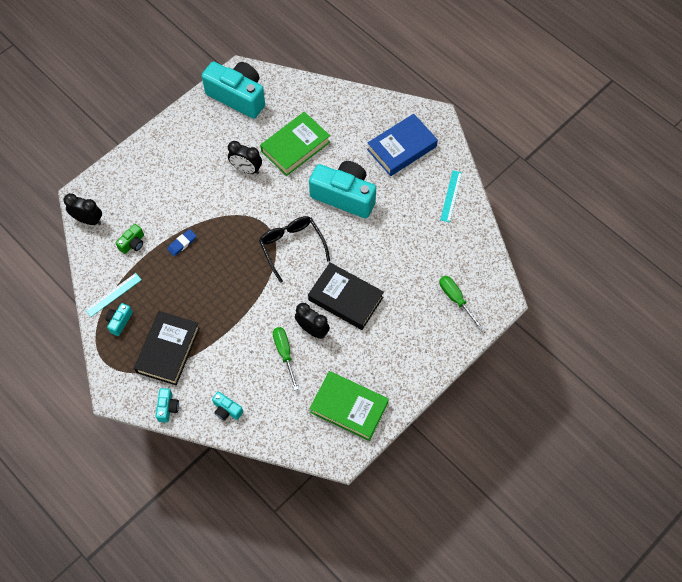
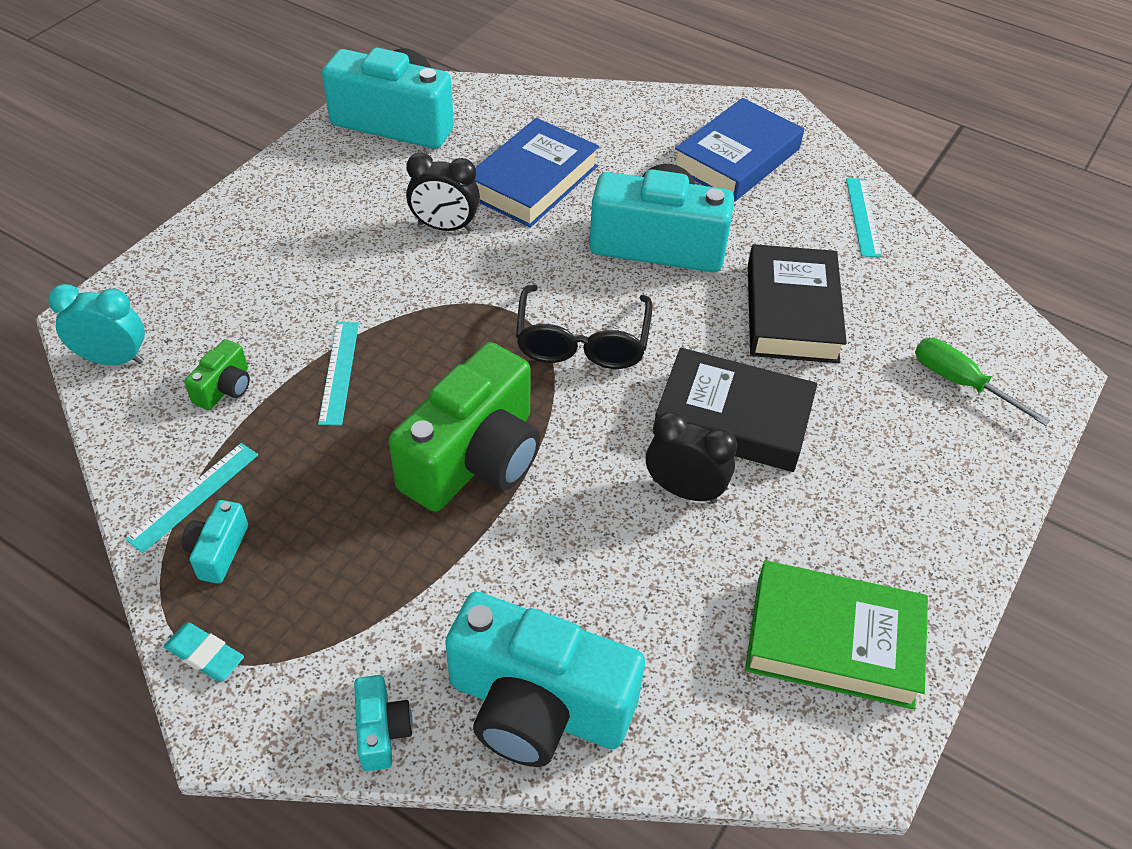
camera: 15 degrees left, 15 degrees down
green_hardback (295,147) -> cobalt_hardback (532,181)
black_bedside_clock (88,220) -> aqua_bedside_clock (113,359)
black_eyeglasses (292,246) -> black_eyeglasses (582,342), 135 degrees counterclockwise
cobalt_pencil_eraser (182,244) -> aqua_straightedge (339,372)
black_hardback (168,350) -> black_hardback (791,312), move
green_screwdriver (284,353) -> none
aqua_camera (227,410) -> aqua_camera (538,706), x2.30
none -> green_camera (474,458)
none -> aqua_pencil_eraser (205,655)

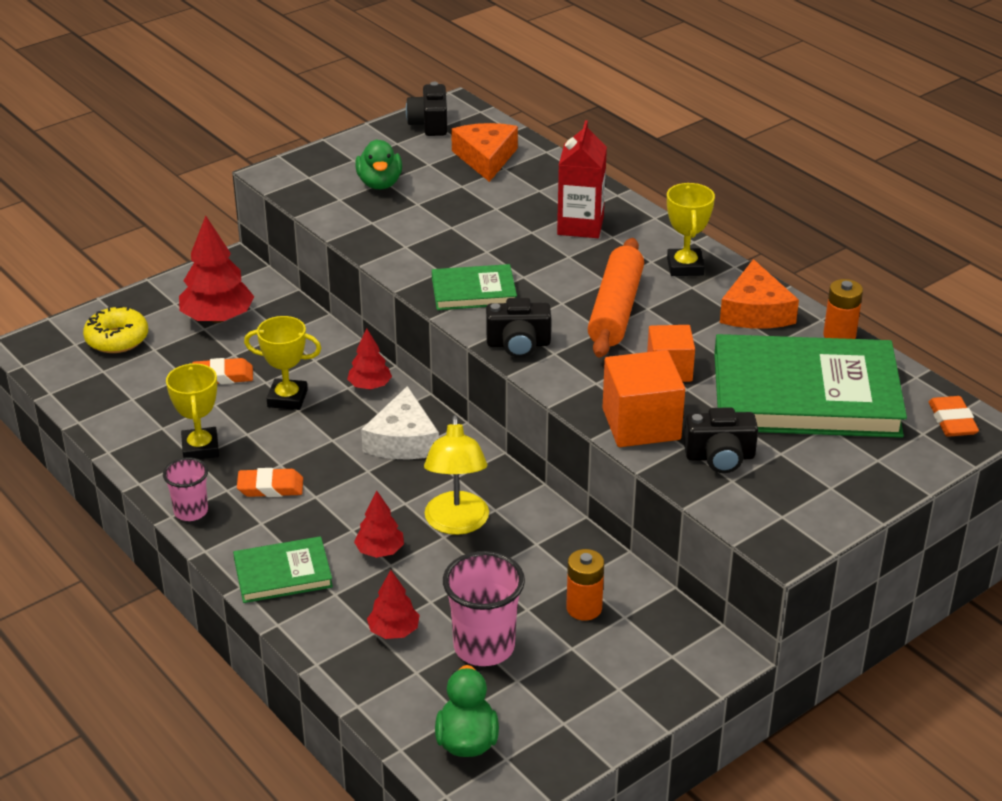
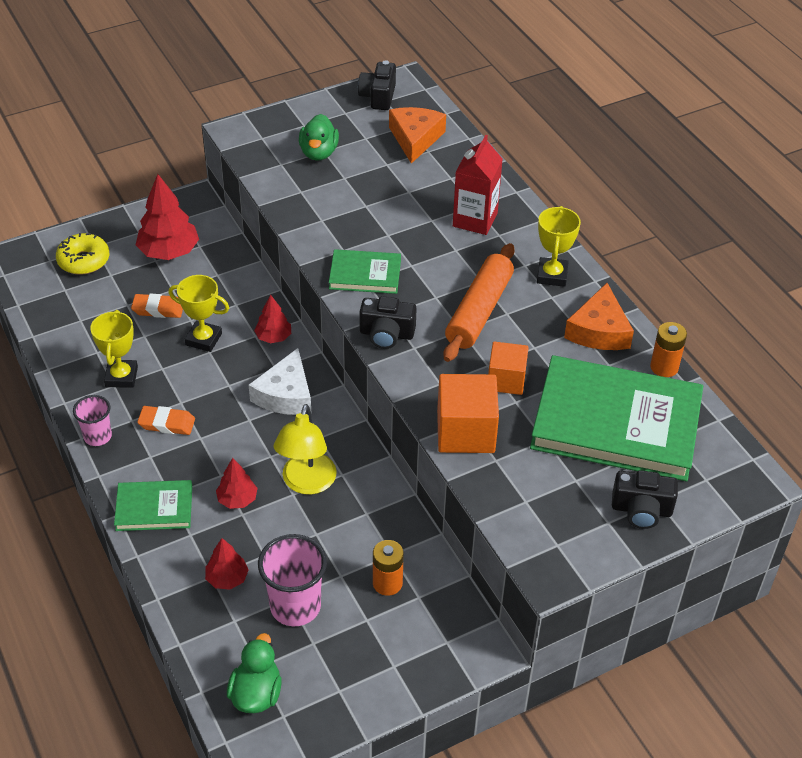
camera: 10 degrees right, 10 degrees up
orange_pencil_eraser (952,421) -> none
black_camera (720,457) -> black_camera (641,510), move

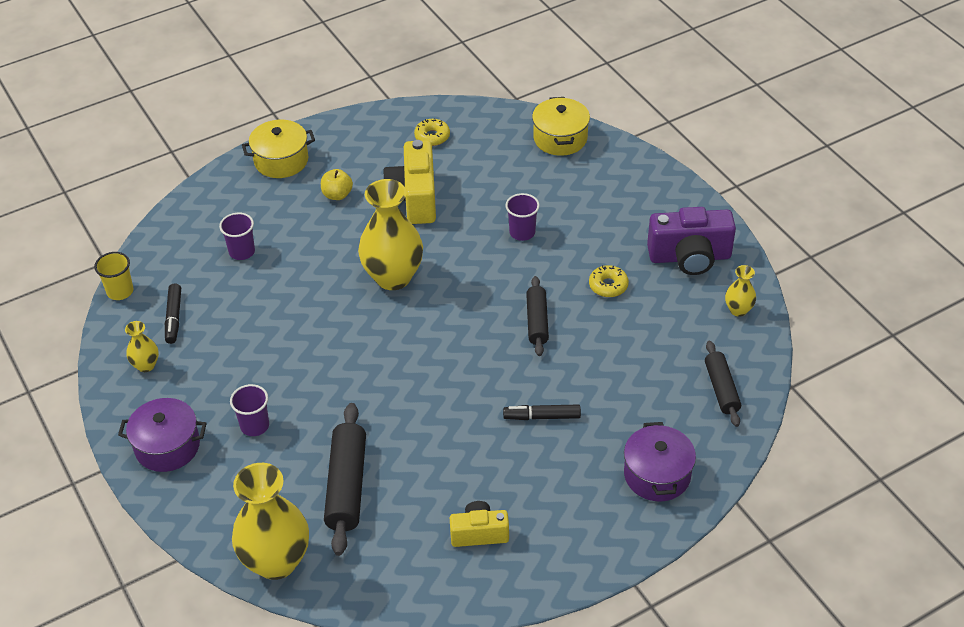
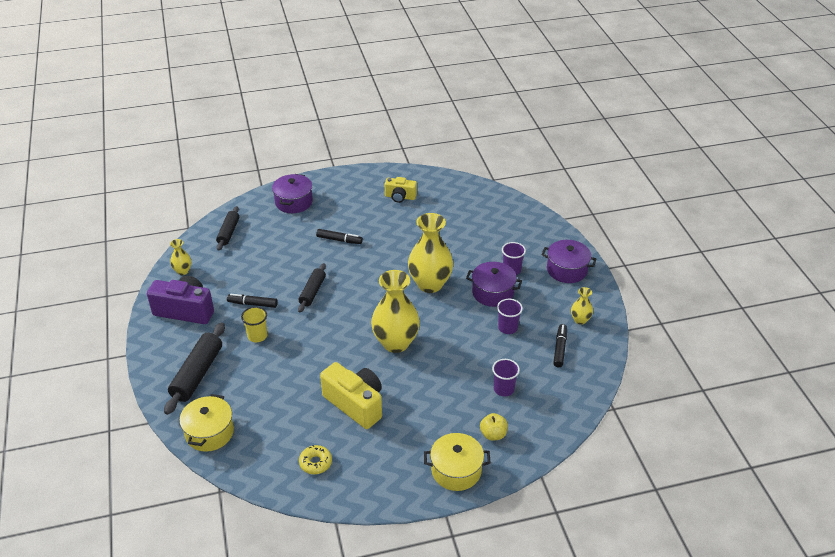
camera: 165 degrees left, 5 degrees down
golden_camera (414,198) -> golden_camera (355,404), 60 degrees counterclockwise
golden_apple (337,195) -> golden_apple (493,434), move
royal_purple_beaker (522,232) -> royal_purple_beaker (507,328), move
golden_beaker (120,291) -> golden_beaker (257,336), move
golden_glazed_donut (608,286) -> black_marker_pen (252,304)
black_pastry_roller (346,486) -> black_pastry_roller (197,374), move
golden_tall_vase (276,561) -> golden_tall_vase (430,284), move
none -> royal_purple_stockpot (493,293)

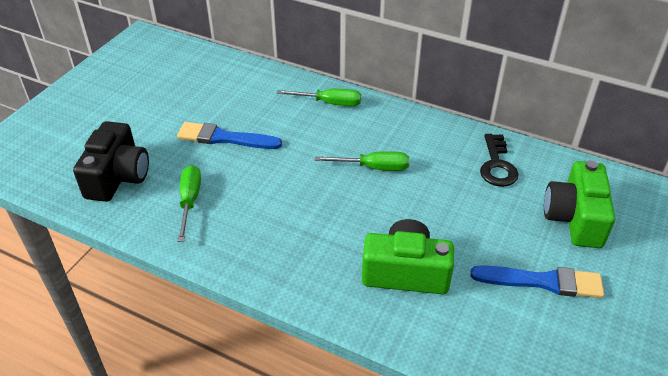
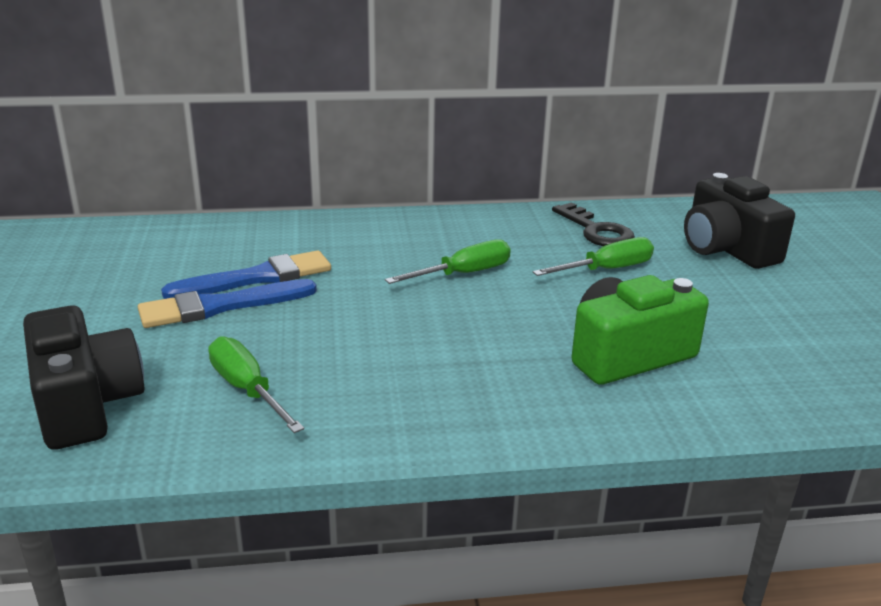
camera: 35 degrees left, 15 degrees down
green_screwdriver (329,103) -> green_screwdriver (606,269), move
green_camera (574,218) -> black_camera (726,248)
cobalt_paint_brush (543,281) -> cobalt_paint_brush (257,278), move

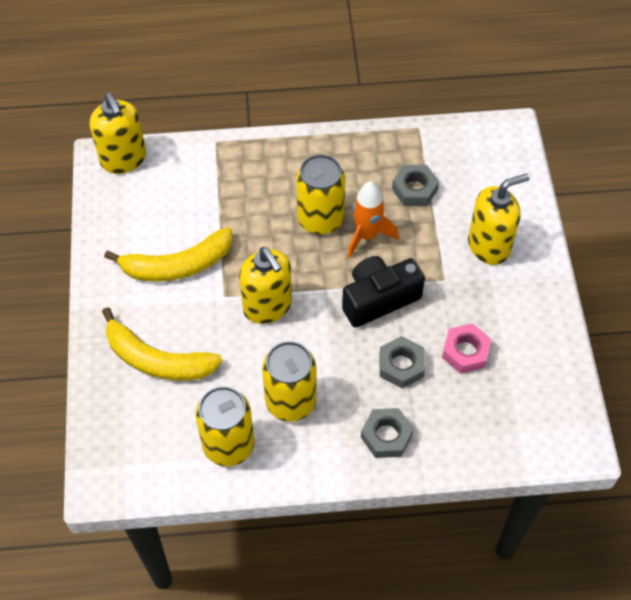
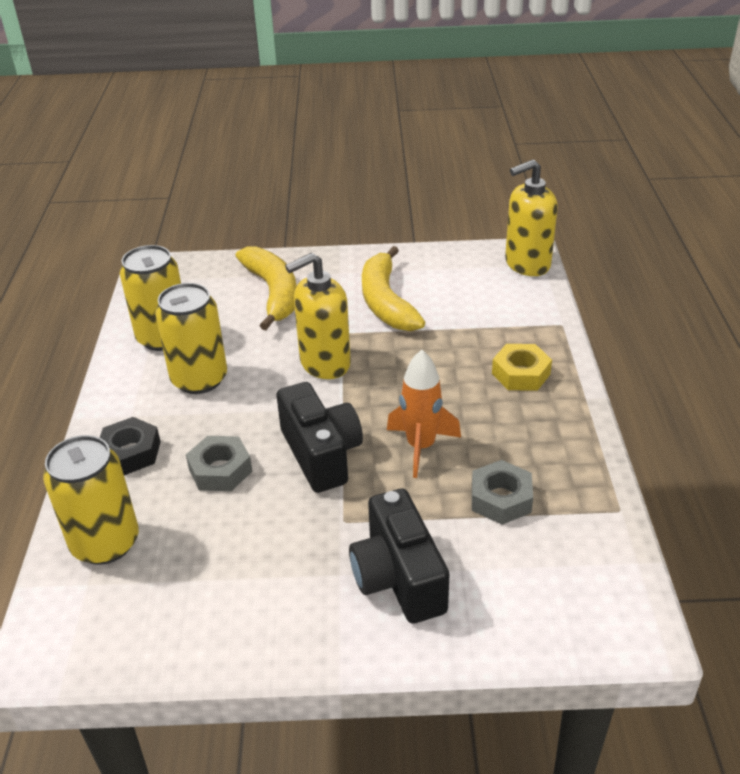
camera: 95 degrees right, 20 degrees down
golden_can (320,219) -> golden_can (105,543), move
golden_pump_bottle (489,245) -> black_camera (398,578)
golden_banana (157,359) -> golden_banana (273,293), 135 degrees clockwise
rosy_hexagon_nut (465,352) -> none
gray_hexagon_nut (386,436) -> black_hexagon_nut (130,453)
none -> golden_hexagon_nut (520,374)

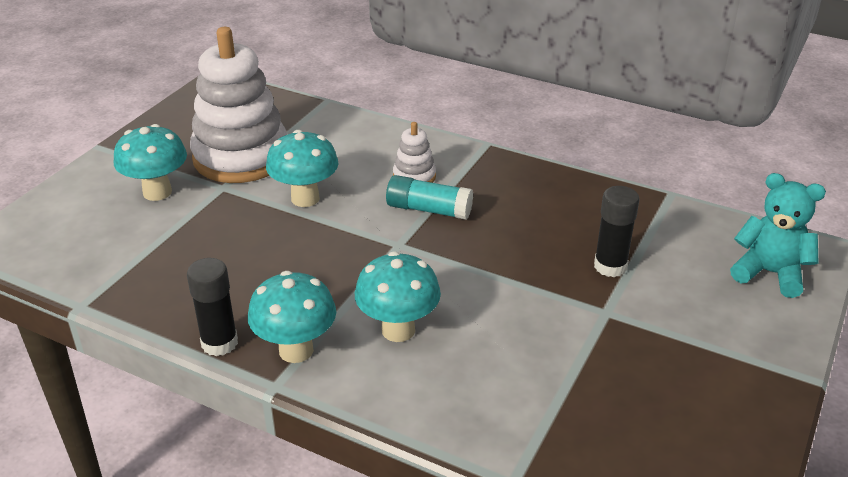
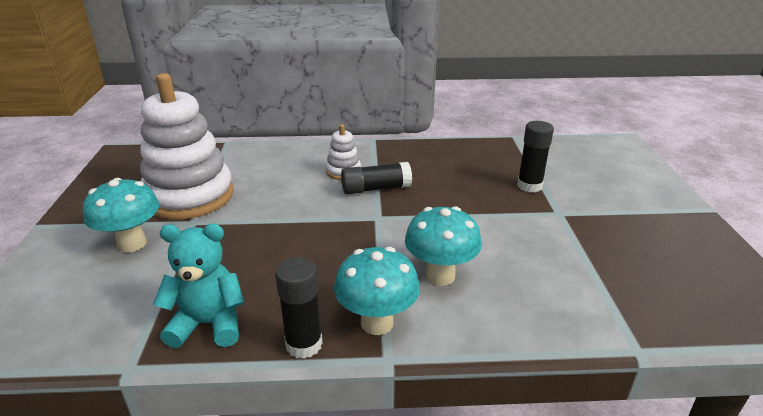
camera: 30 degrees left, 5 degrees down
aqua_toadstool (305,198) -> none
aqua_teddy (769,273) -> aqua_teddy (208,324), move
aqua_stick_of_glue (429,209) -> black_stick_of_glue (376,188)

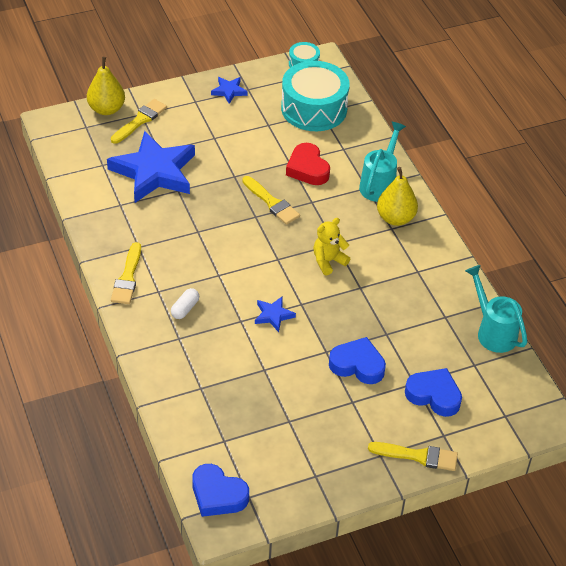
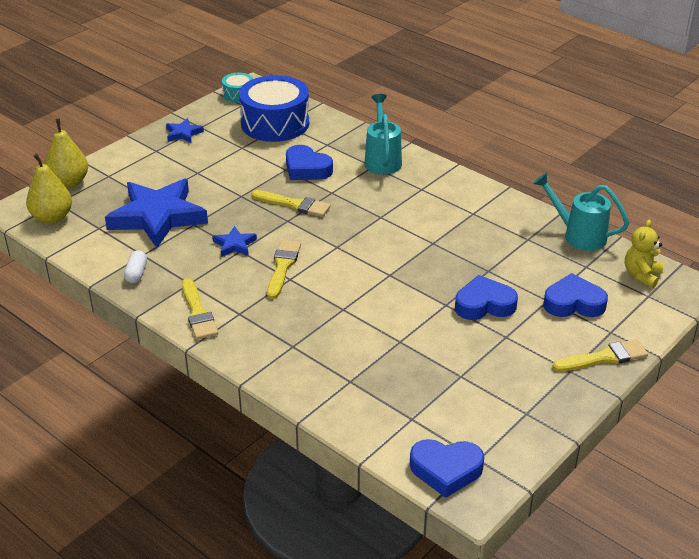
camera: 25 degrees left, 10 degrees down
aqua_toy_drum (314,108) -> cobalt_toy_drum (275,123)
golden_paint_brush (140,120) -> golden_paint_brush (282,266), move
red_love_heart (307,169) -> cobalt_love_heart (306,169)
golden_pear (395,218) -> golden_pear (52,217), move
golden_teddy (328,261) -> golden_teddy (641,275), move
white_pill (185,309) -> white_pill (136,273), move
cobalt_star (273,315) -> cobalt_star (234,245), move

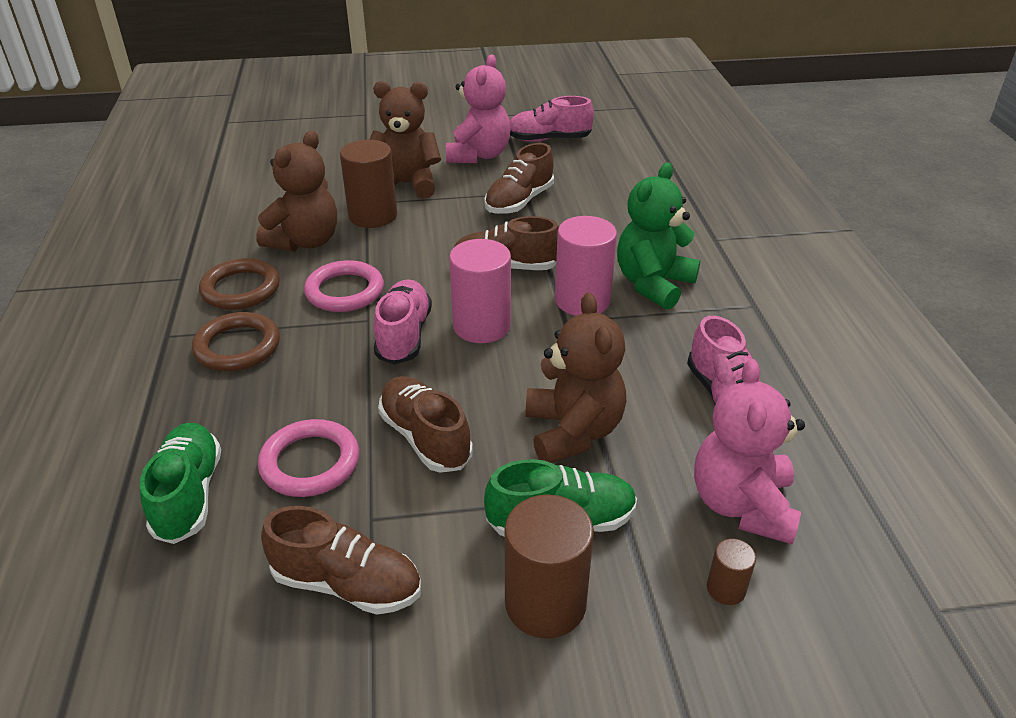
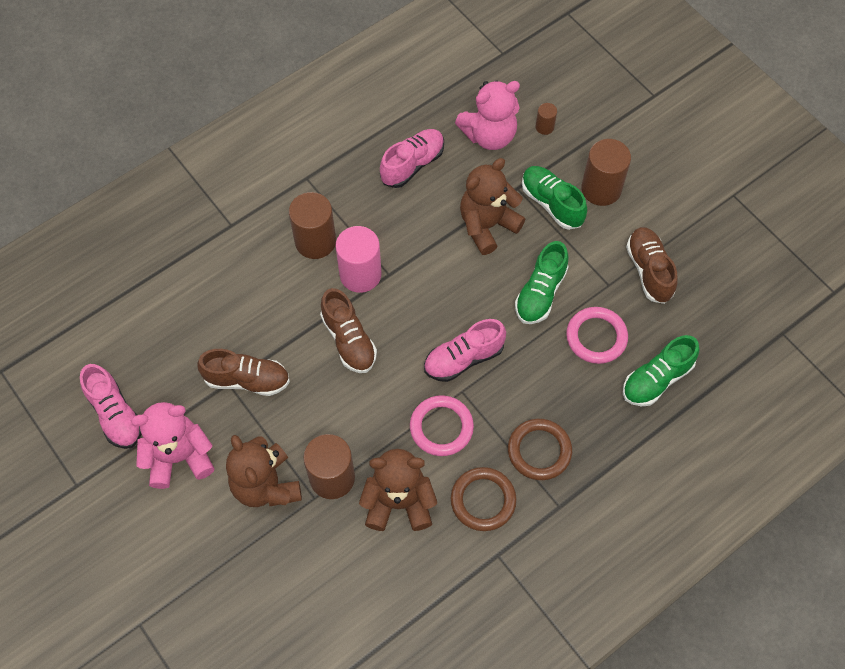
camera: 120 degrees left, 25 degrees up
green_teddy (653,284) -> brown_solid_cylinder (315,241)
rosy_solid_cylinder (481,326) -> none
brown_shoe (425,438) -> green_shoe (540,293)

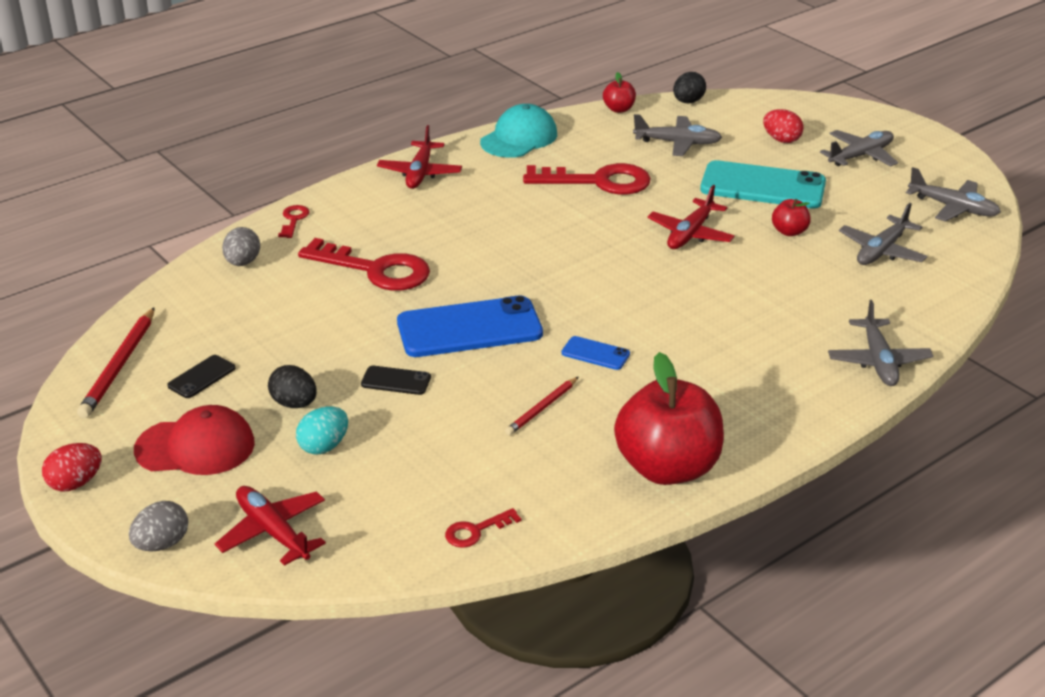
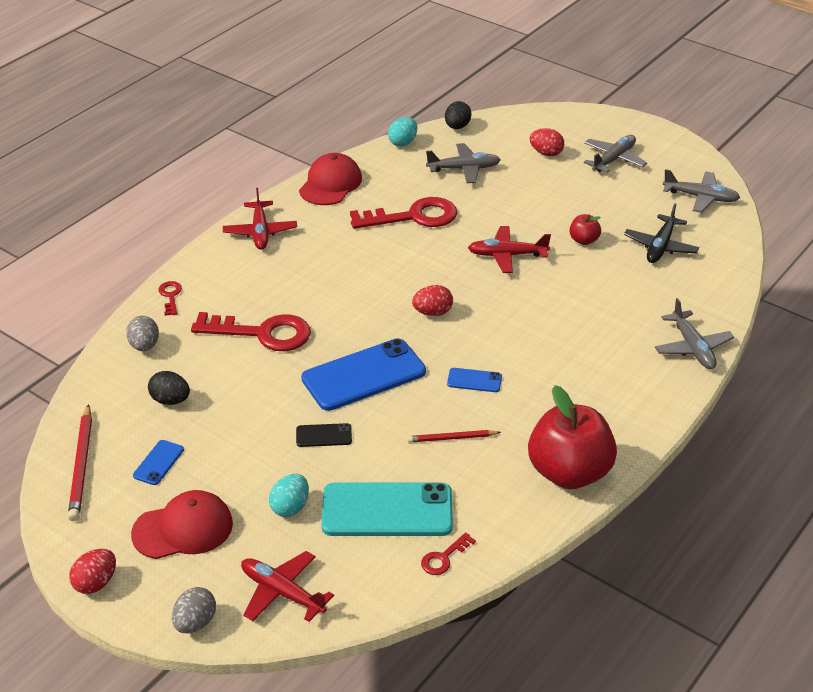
camera: 15 degrees left, 5 degrees up
red_apple (619,109) -> aqua_egg_shape (403,142)
aqua_peaked_cap (519,138) -> red_peaked_cap (330,184)
aqua_phone (763,186) -> aqua_phone (387,510), move
red_toy_plane (690,234) -> red_toy_plane (507,255), 75 degrees clockwise
gray_toy_plane (881,251) -> black_toy_plane (660,246)
black_phone (201,377) -> cobalt_phone (158,462)
black_egg_shape (294,404) -> black_egg_shape (170,400), move
red_wooden_pencil (542,408) -> red_wooden_pencil (452,438), 60 degrees clockwise
none -> red_egg_shape (432,312)

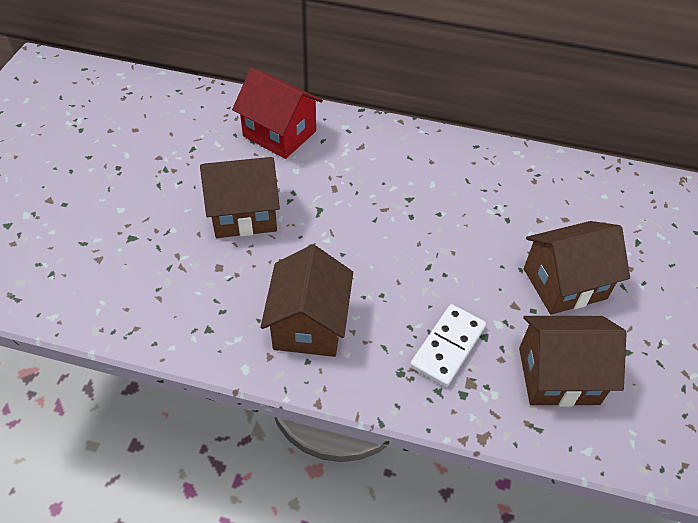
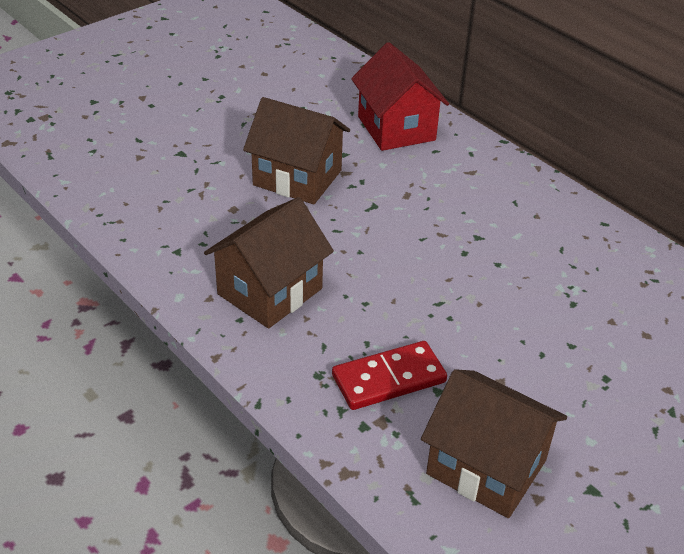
camera: 35 degrees right, 10 degrees down
brown_toy_house (564,283) -> none
white_domino (448,347) -> red_domino (389,379)

